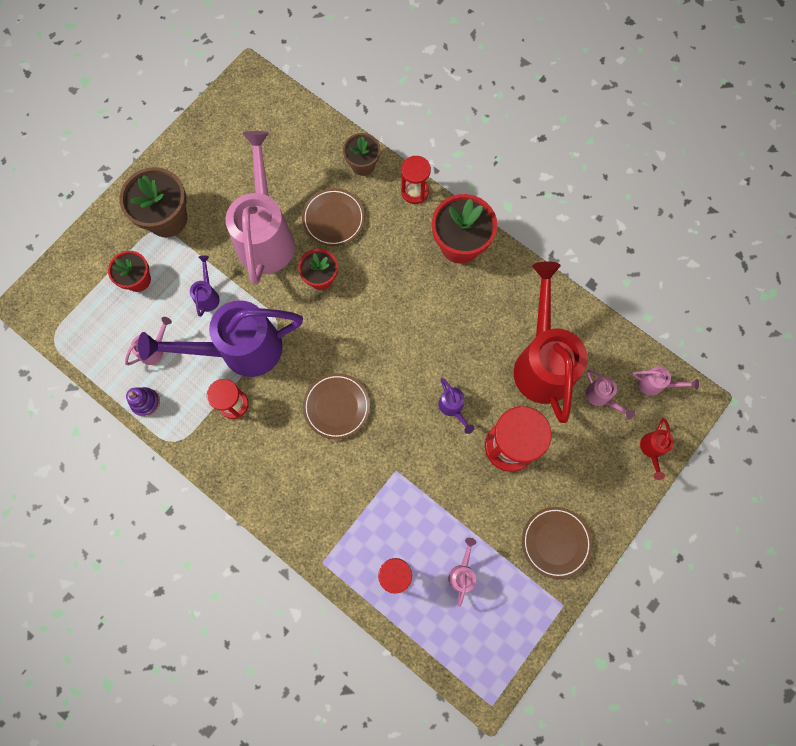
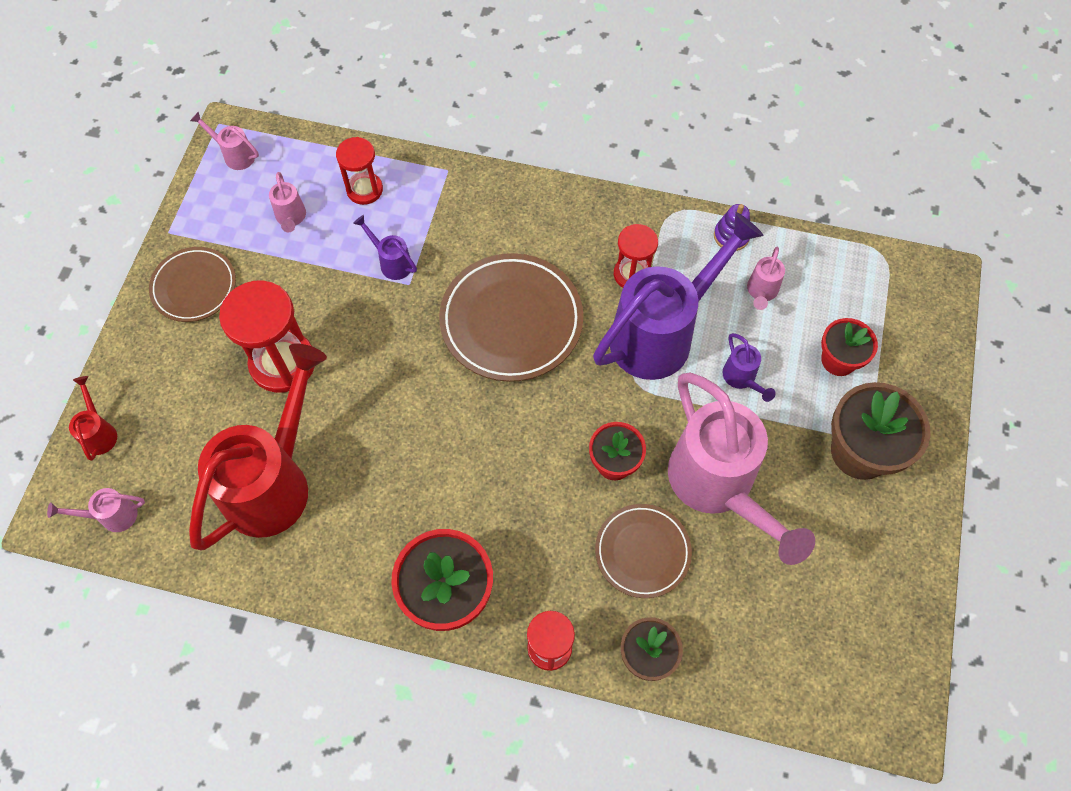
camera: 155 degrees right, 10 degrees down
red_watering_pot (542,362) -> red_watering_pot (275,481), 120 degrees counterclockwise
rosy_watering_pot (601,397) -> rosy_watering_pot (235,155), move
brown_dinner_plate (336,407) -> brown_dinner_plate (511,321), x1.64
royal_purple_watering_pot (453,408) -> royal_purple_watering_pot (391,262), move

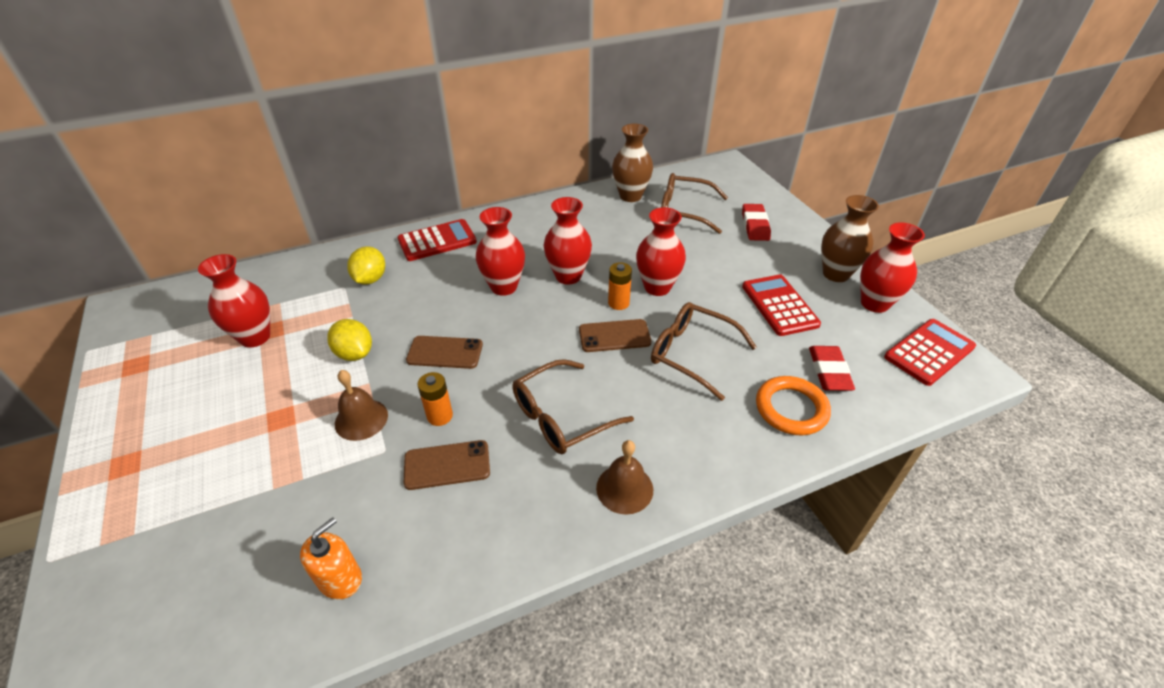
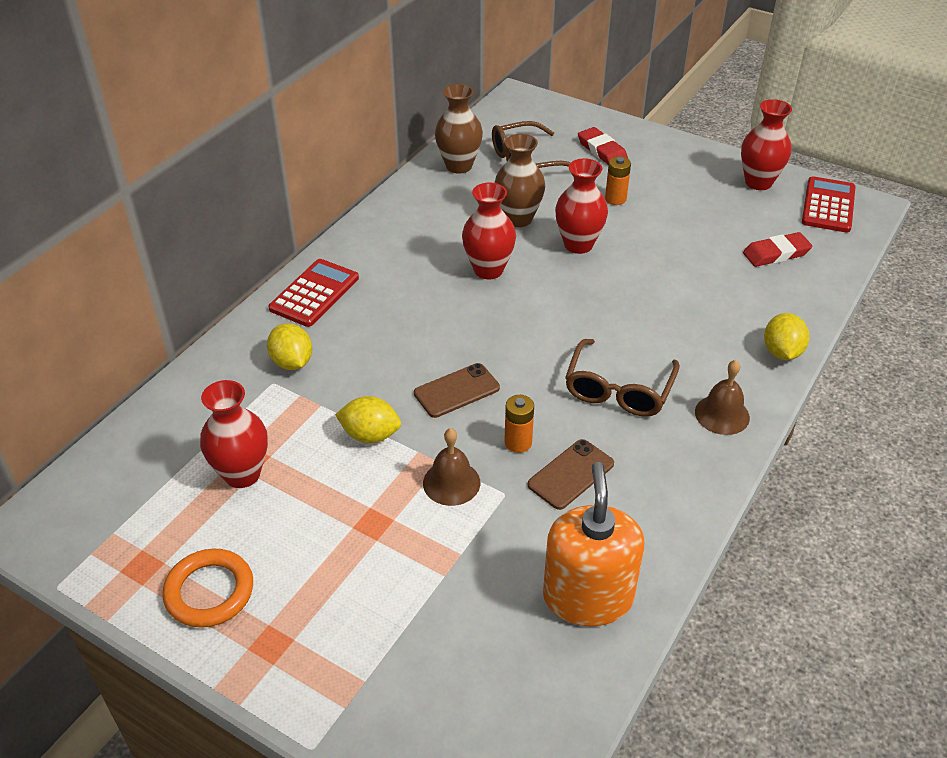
camera: 35 degrees left, 0 degrees up
brown_tall_vase (836,274) -> brown_tall_vase (518,219), move
red_tall_vase (504,287) -> none
orange_power_cell (618,303) -> orange_power_cell (615,199), move
red_adding_machine (779,305) -> none
brown_eyeglasses (692,354) -> none
brown_phone (614,336) -> none
red_pencil_eraser (829,371) -> red_pencil_eraser (776,253), 75 degrees counterclockwise
orange_ring (791,409) -> orange_ring (209,591), move
orange_pump_bottle (340,579) -> orange_pump_bottle (587,596), x1.83
none -> golden_toy_lemon (781,352)

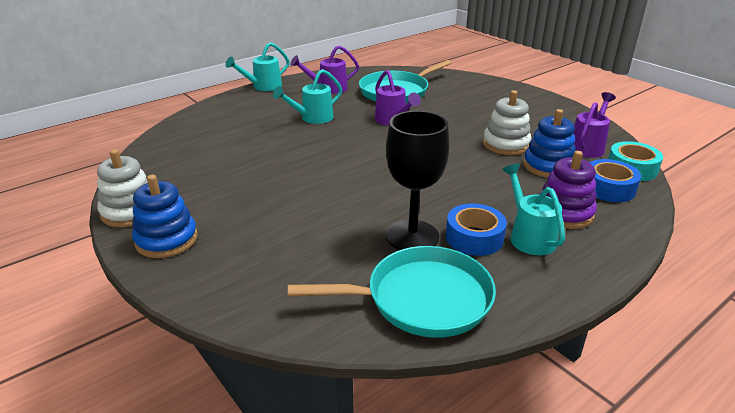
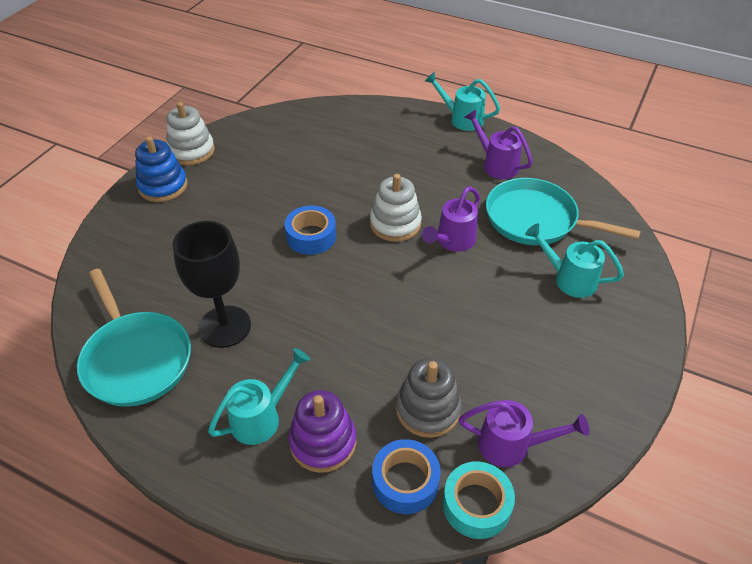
camera: 65 degrees right, 15 degrees up
aqua_watering_pot (313,118) -> aqua_watering_pot (569,279), move
white_ring_stacker (506,144) -> white_ring_stacker (395,224), move
cobalt_ring_stacker (548,166) -> gray_ring_stacker (428,409)
cobalt_sticky_tape (474,237) -> cobalt_sticky_tape (311,236), move

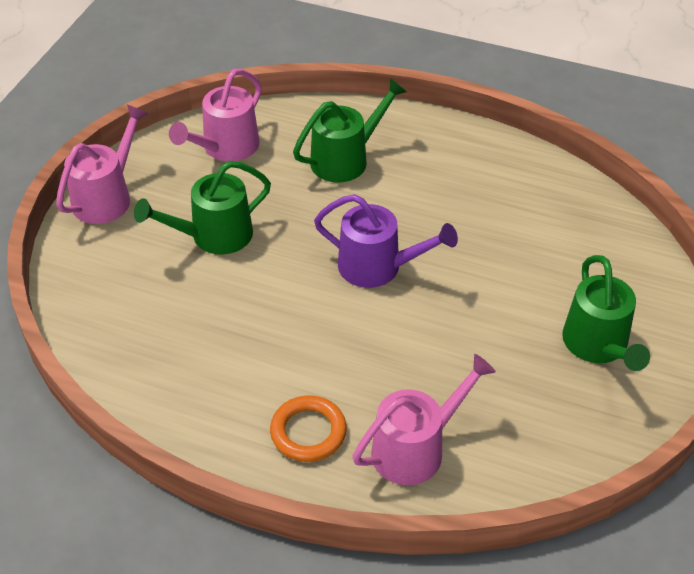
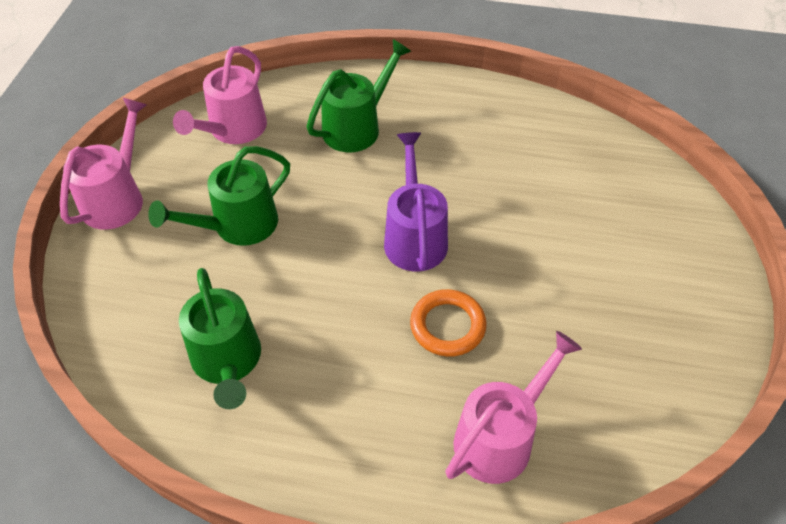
camera: 10 degrees left, 5 degrees up
royal_purple_watering_pot (378,267) -> royal_purple_watering_pot (414,236), 105 degrees counterclockwise
green_watering_pot (598,346) -> green_watering_pot (228,362), move
orange_ring (308,432) -> orange_ring (447,326), move

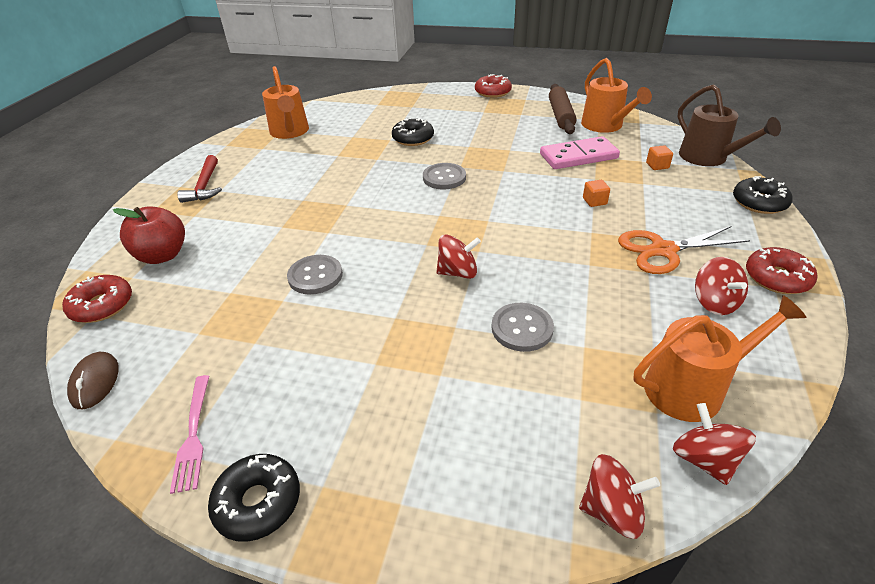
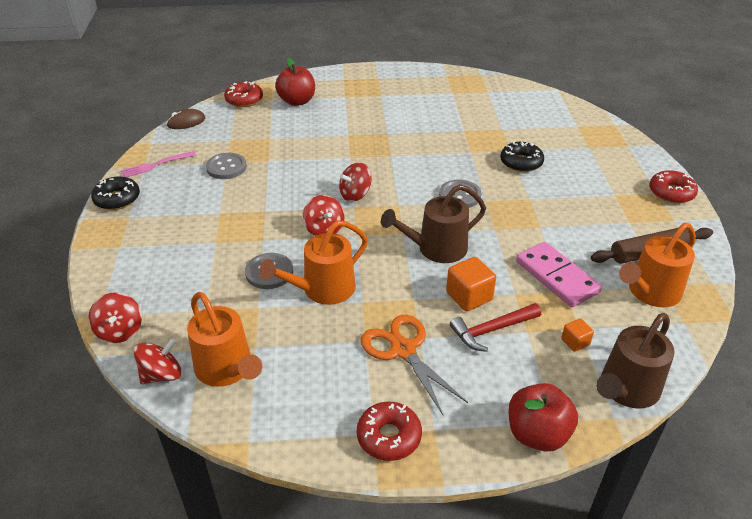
camera: 70 degrees right, 0 degrees up
orange_watering_pot (290,132) -> orange_watering_pot (323,289), move
red_hammer (205,186) -> red_hammer (492,330), move
black_glazed_donut (759,202) -> red_apple (537,434)
orange_cube (594,201) -> orange_cube (469,296), x1.76
gray_sewing_button (315,276) -> gray_sewing_button (226,167), move
red_toy_top (714,302) -> red_toy_top (355,195), move
none -> brown_watering_pot (436,249)

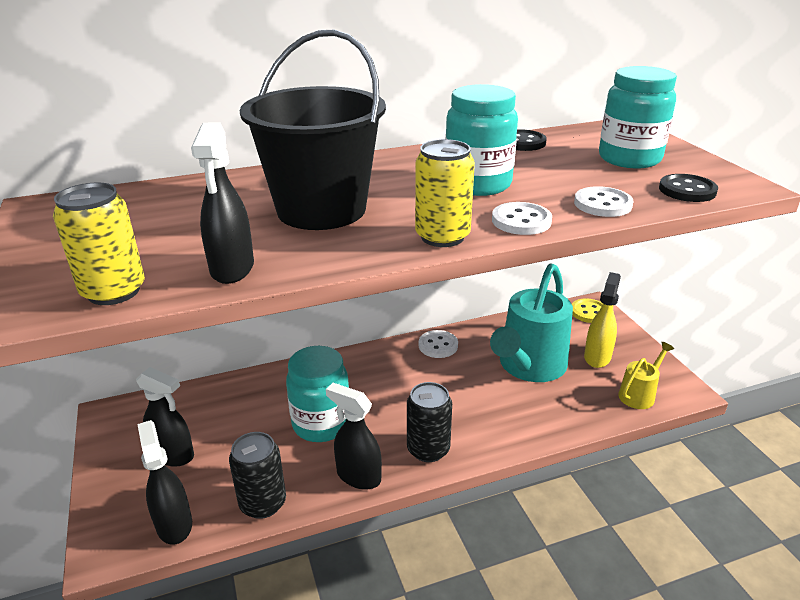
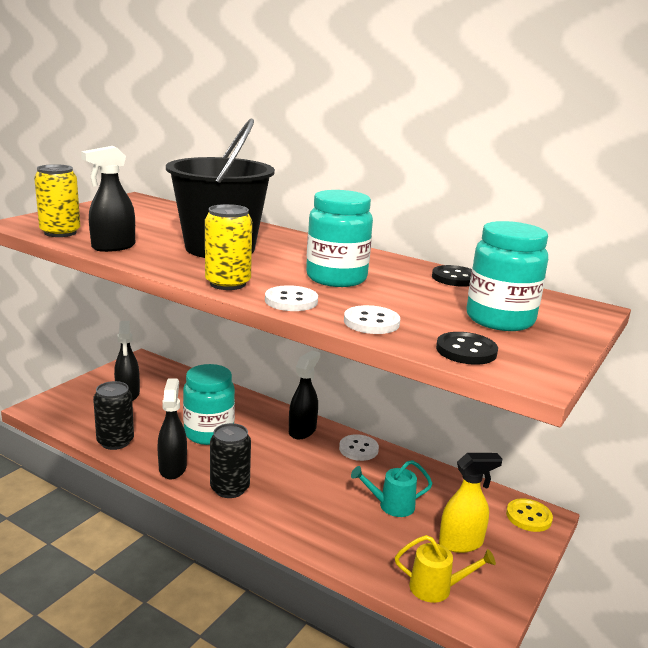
camera: 50 degrees right, 10 degrees down
aqua_watering_pot (529,367) -> aqua_watering_pot (391,506), x0.48
black_sprayer (174,524) -> black_sprayer (302,431), move

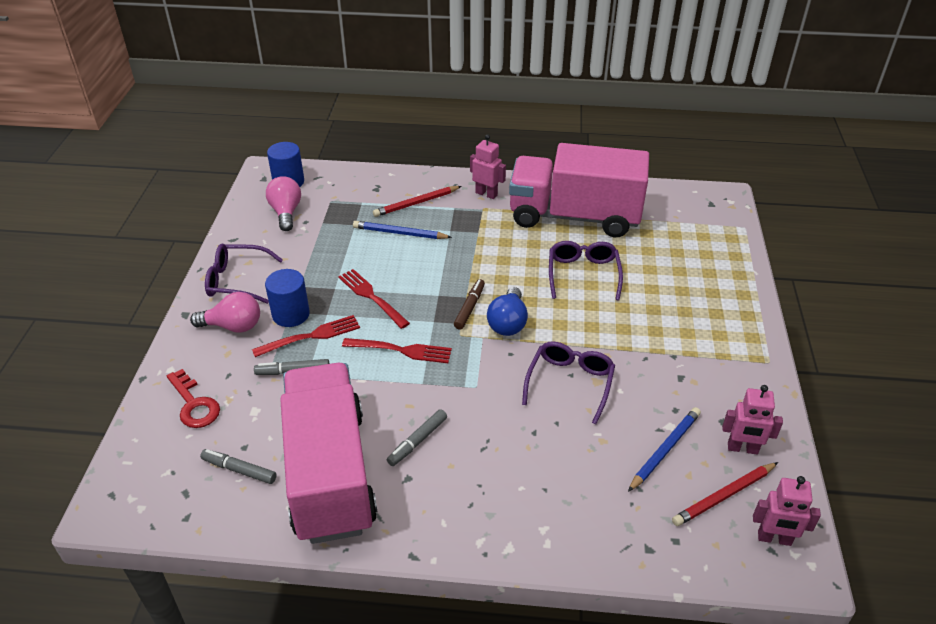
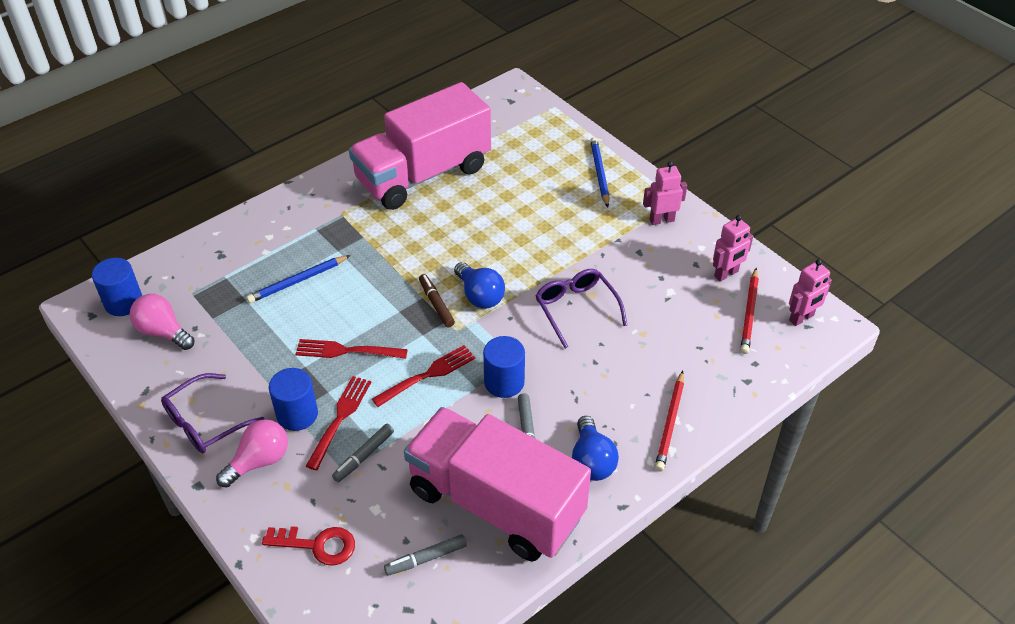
camera: 45 degrees left, 5 degrees up
rosy_toy_robot (486,194) -> rosy_toy_robot (661,220), move
red_wooden_pencil (416,203) -> red_wooden_pencil (670,423), move
royal_purple_eyeglasses (583,274) -> none
cobalt_wooden_pencil (665,450) -> cobalt_wooden_pencil (599,173), move
none -> cobalt_solid_cylinder (504,382)
none -> cobalt_bulb (591,461)

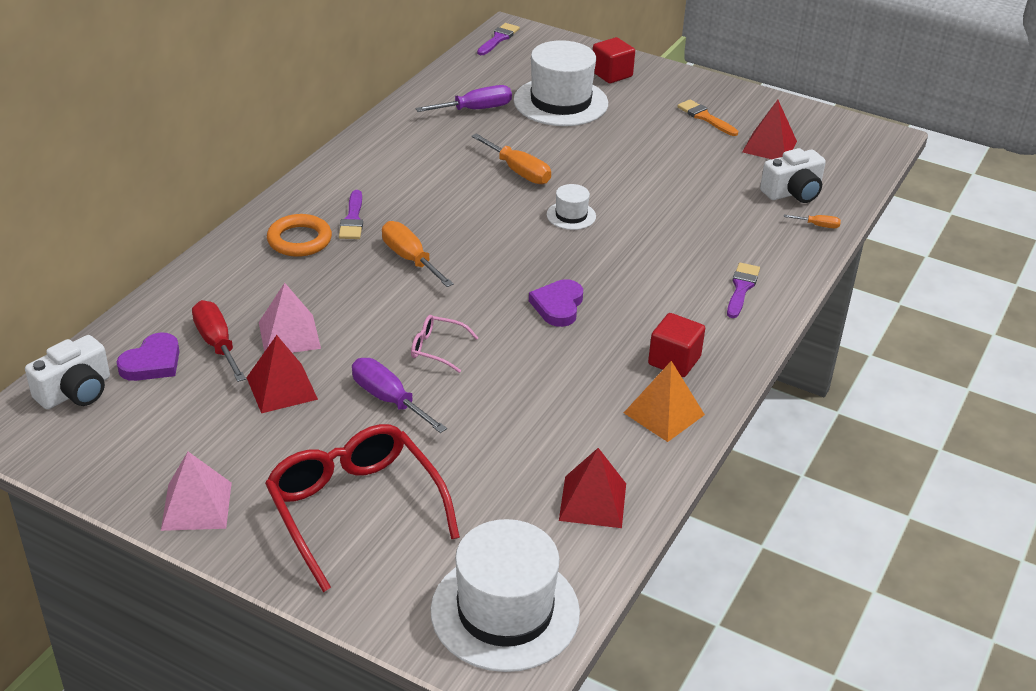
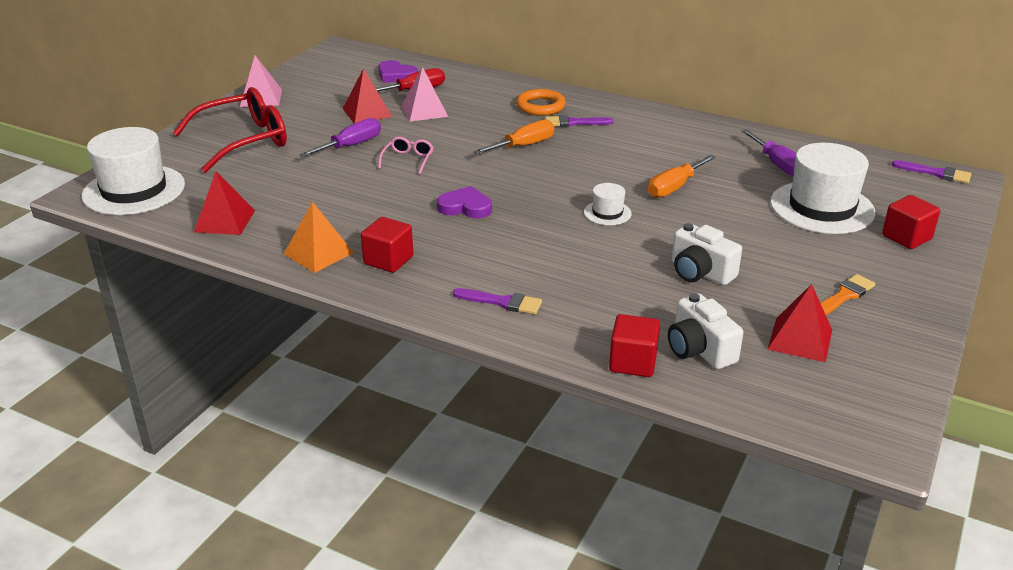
camera: 90 degrees right, 5 degrees down
orange_screwdriver (818,225) -> red_cube (633,362)
white_camera (76,391) -> white_camera (700,272), move

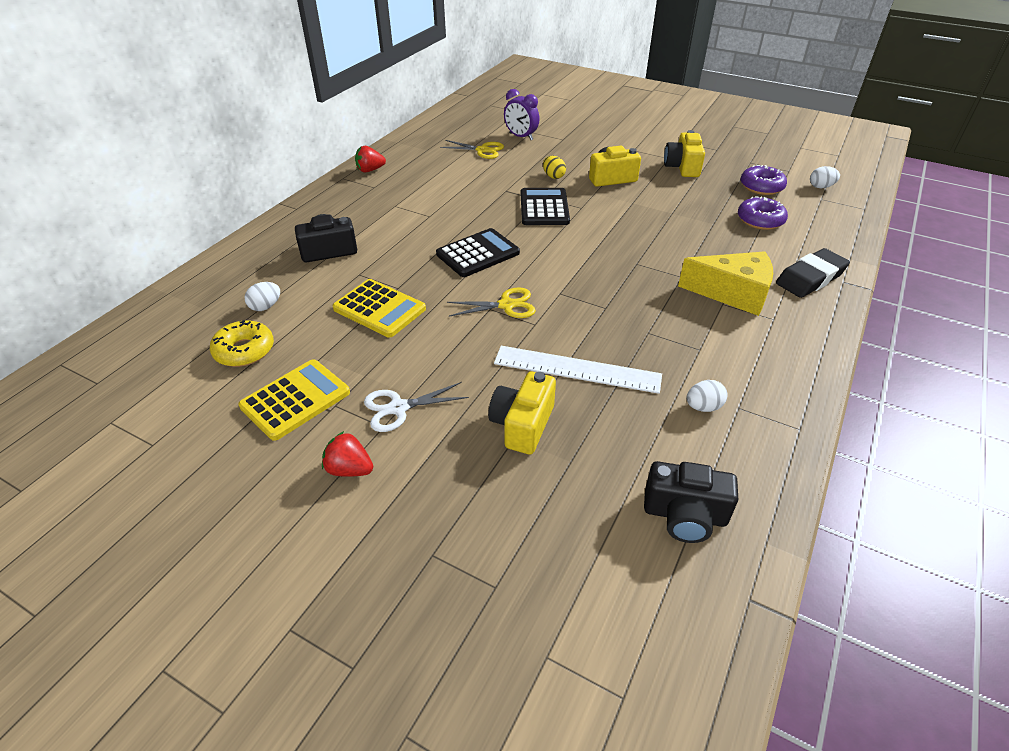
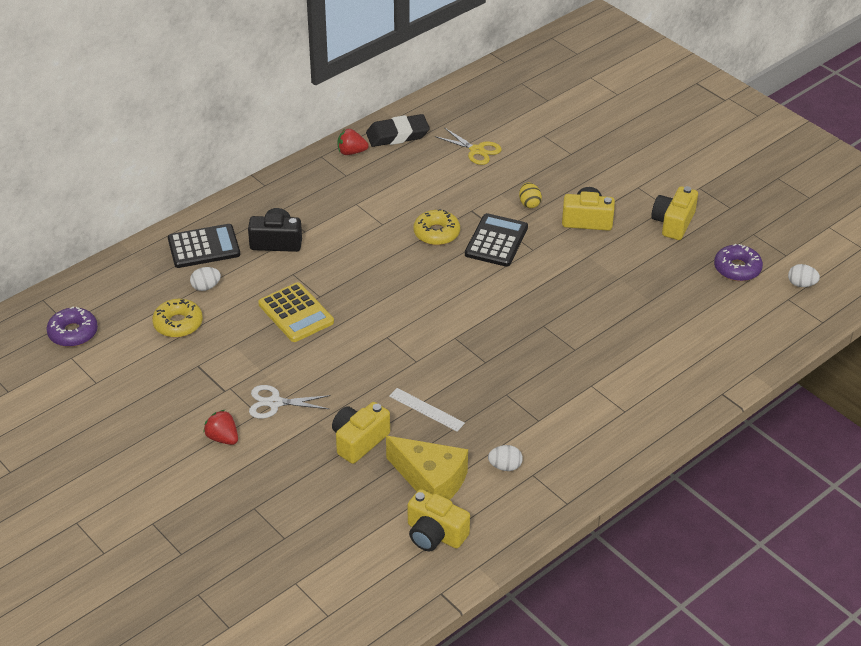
camera: 20 degrees right, 0 degrees up
royal_purple_bedside_clock (521,137) -> none
royal_purple_glazed_donut (760,220) -> royal_purple_glazed_donut (73,333), move
black_adding_machine (478,254) -> black_adding_machine (204,247), move
black_pencil_eraser (810,278) -> black_pencil_eraser (397,135), move
golden_cheese_wedge (733,293) -> golden_cheese_wedge (431,480), move
golden_scissors (506,305) -> none
white_straightedge (577,369) -> white_straightedge (426,409), x0.60
golden_adding_machine (295,400) -> none
black_camera (684,515) -> golden_camera (435,534)
none -> golden_glazed_donut (436,233)

